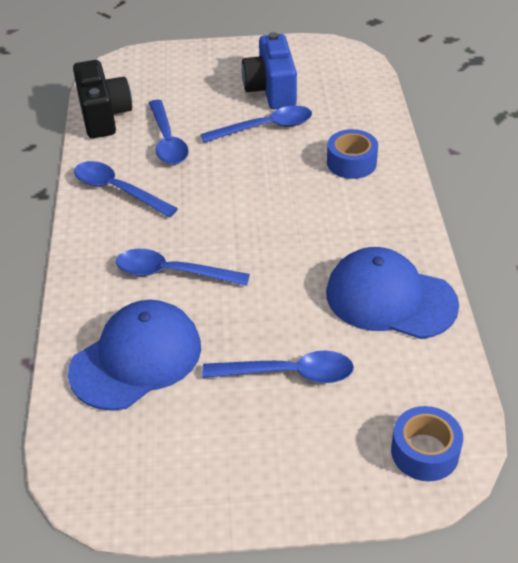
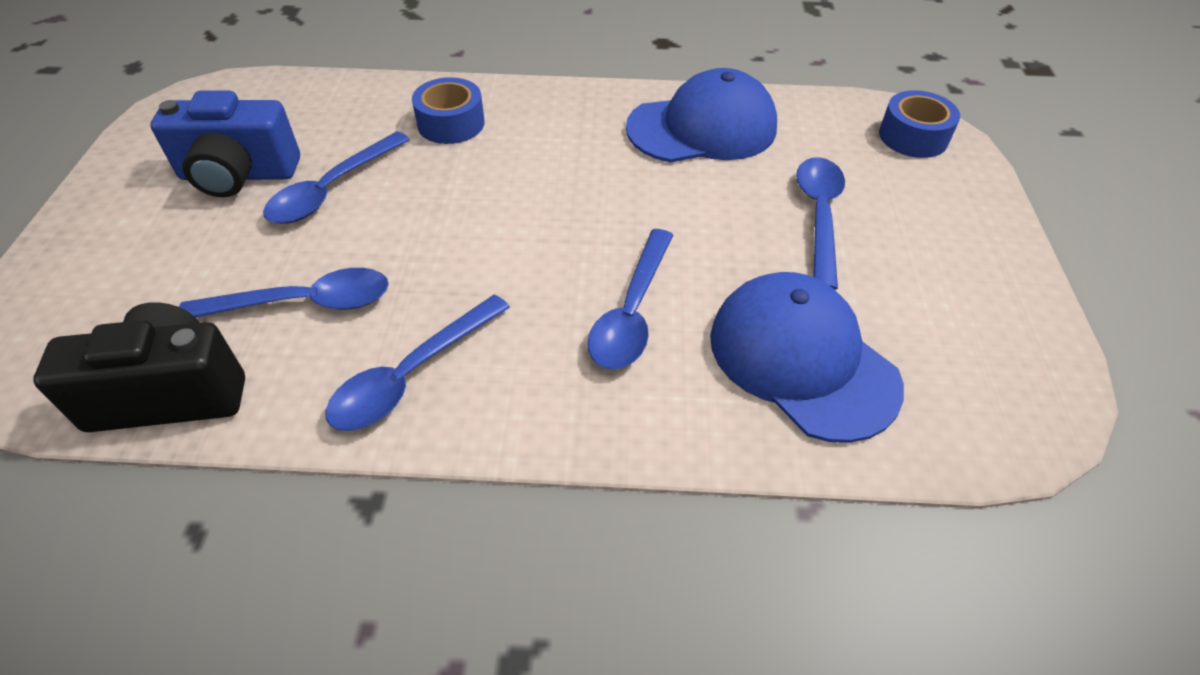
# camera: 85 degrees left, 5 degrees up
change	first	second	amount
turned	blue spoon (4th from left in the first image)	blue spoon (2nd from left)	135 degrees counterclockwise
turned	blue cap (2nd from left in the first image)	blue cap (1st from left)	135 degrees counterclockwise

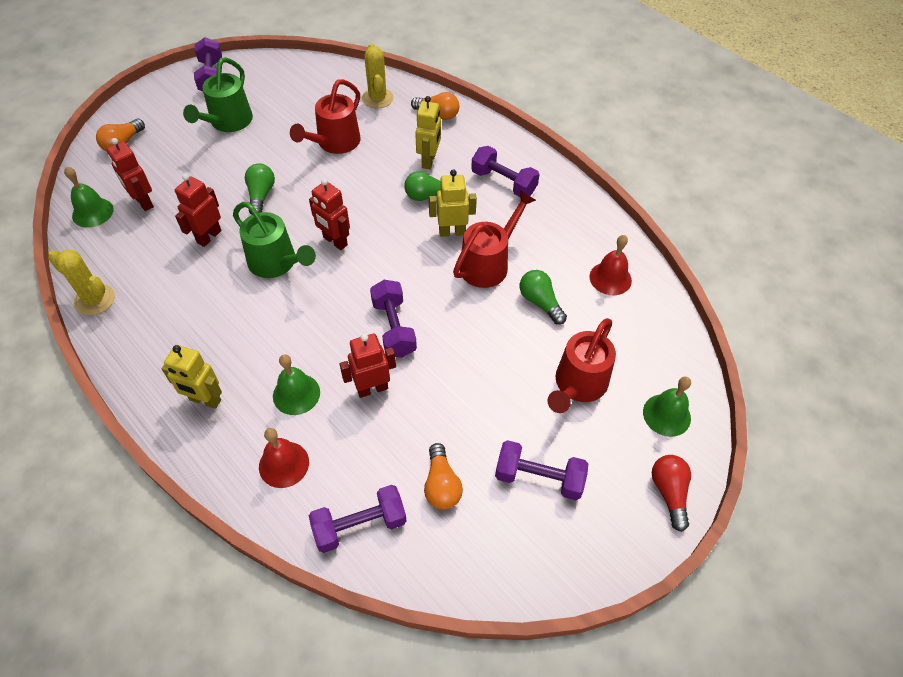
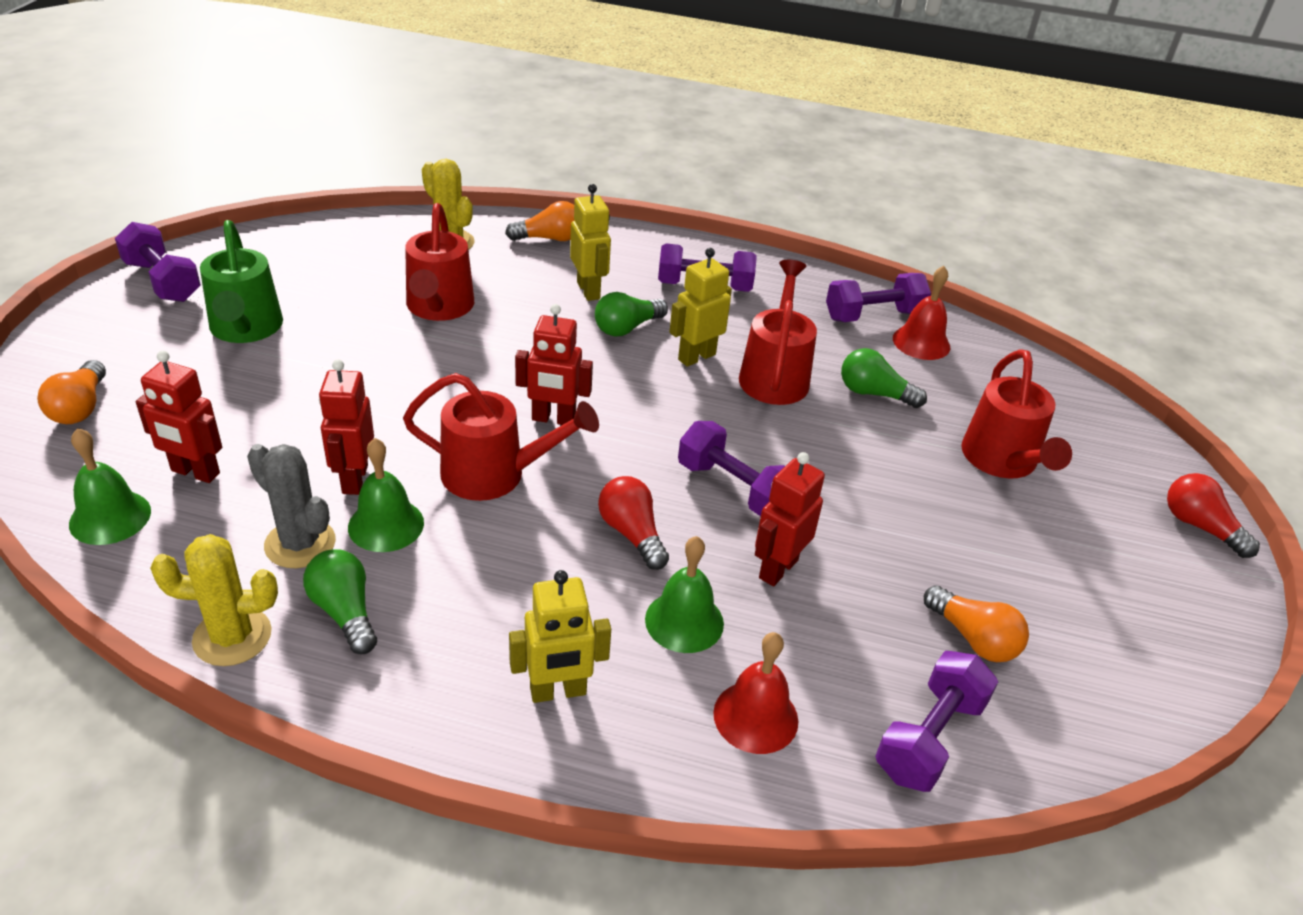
# camera: 35 degrees left, 15 degrees down
change	first	second	amount
moved	green light bulb (1st from left)		
recoloured	green watering can (2nd from left)	red watering can (2nd from left)	
moved	green bell (3rd from left in the first image)	green bell (2nd from left)	
moved	purple dumbbell (5th from left in the first image)	purple dumbbell (4th from left)	
added		grey cactus	
added		red light bulb (1st from left)	

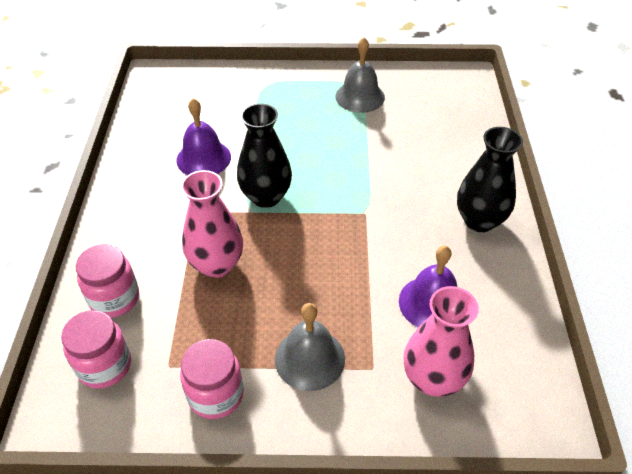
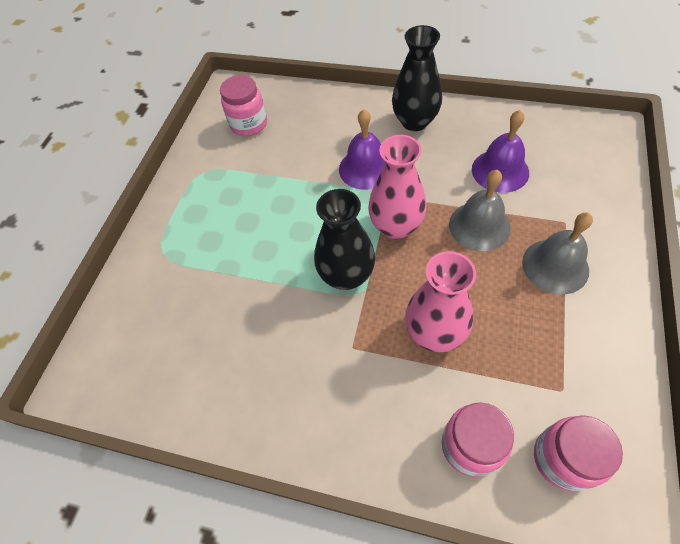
# camera: 70 degrees left, 10 degrees up
change	first	second	amount
moved	grey bell (2nd from left in the first image)	grey bell (1st from left)	
moved	purple bell (1st from left)		
moved	pink vase (2nd from left in the first image)	pink vase (1st from left)	
moved	pink jar (3rd from left in the first image)	pink jar (1st from left)	

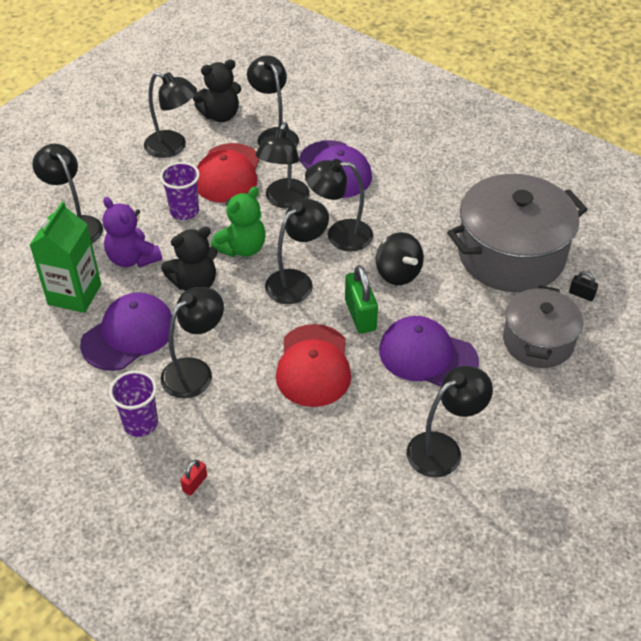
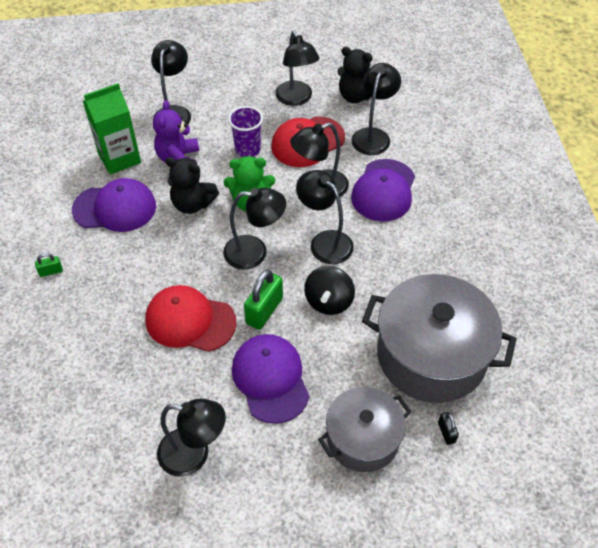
# camera: 45 degrees right, 5 degrees up
change	first	second	amount
removed	black lamp (3rd from left)		
turned	red cap (2nd from left in the first image)	red cap (1st from left)	60 degrees clockwise
replaced	purple cup (1st from left)	green padlock (1st from left)	
removed	red padlock		

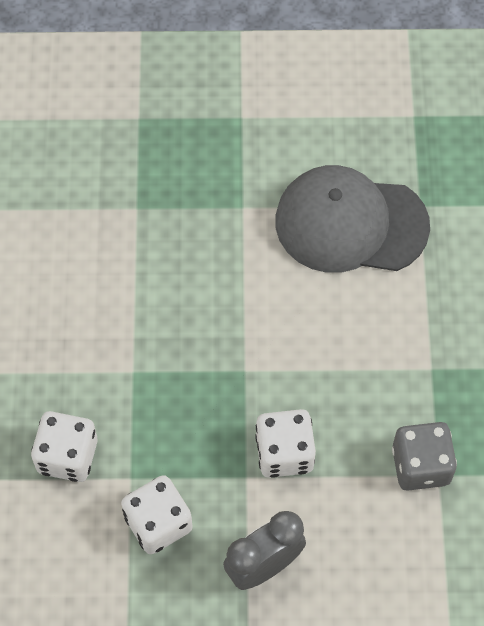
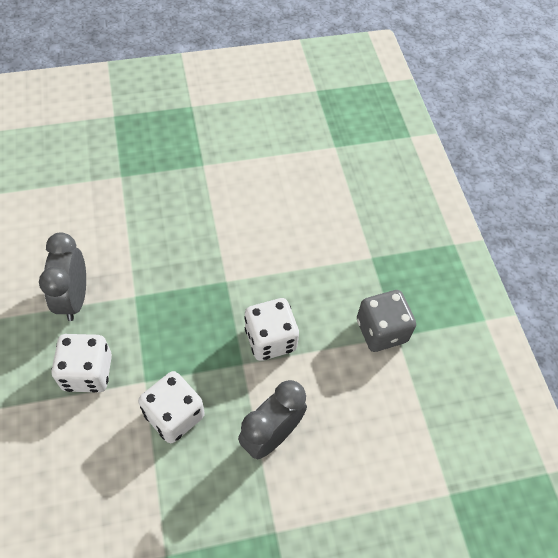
# camera: 15 degrees left, 5 degrees down
change	first	second	amount
removed	grey cap		
added		grey clock (1st from left)	

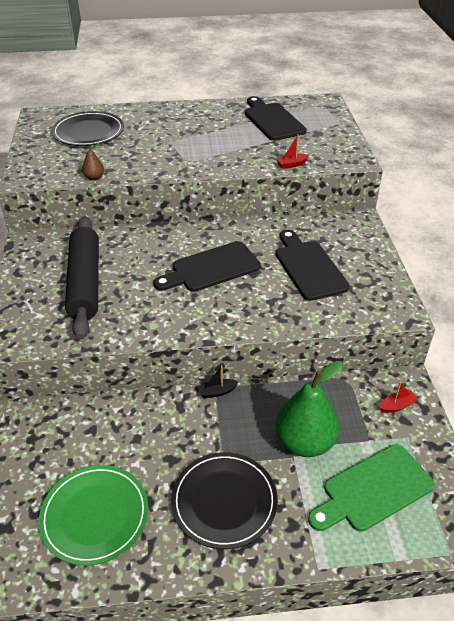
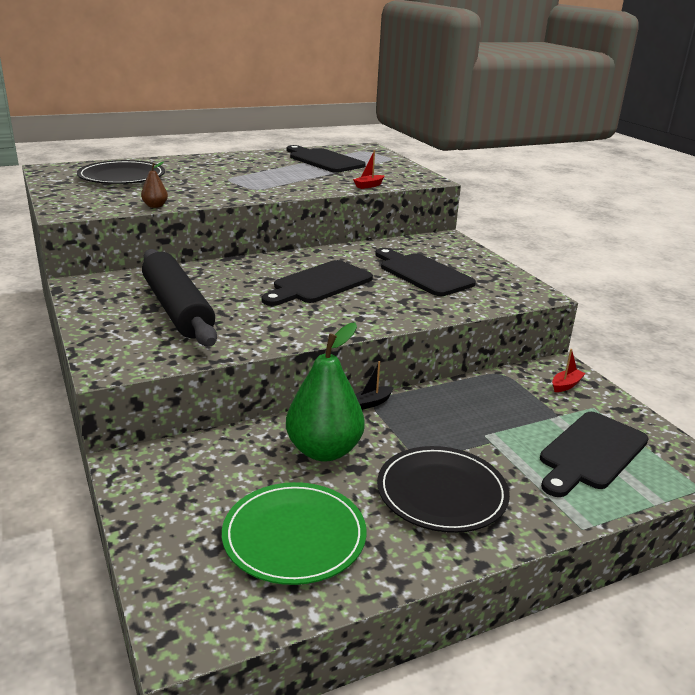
# camera: 20 degrees left, 15 degrees down
change	first	second	amount
moved	green pear		
recoloured	green cutting board	black cutting board (4th from left)	

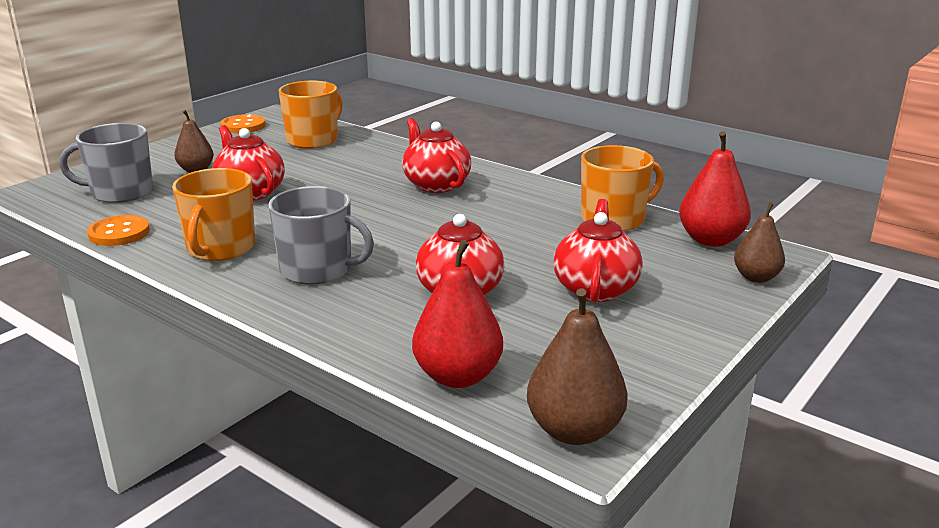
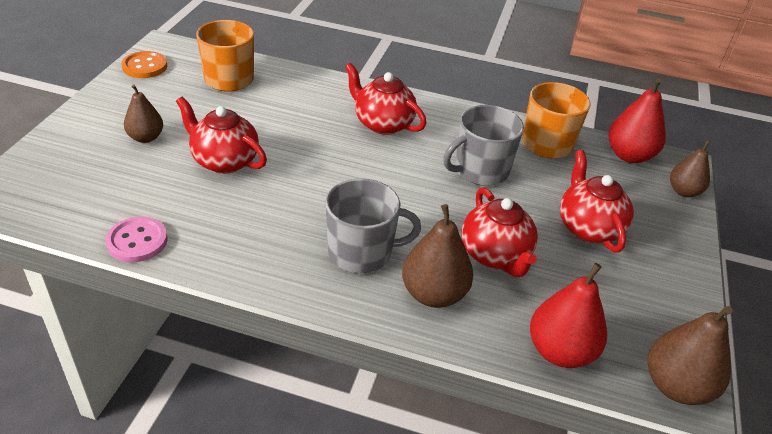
# camera: 25 degrees left, 15 degrees up
change	first	second	amount
moved	grey mug (1st from left in the first image)	grey mug (2nd from left)	
removed	orange mug (1st from left)		
recoloured	orange button (1st from left)	pink button	
added		brown pear (2nd from left)	

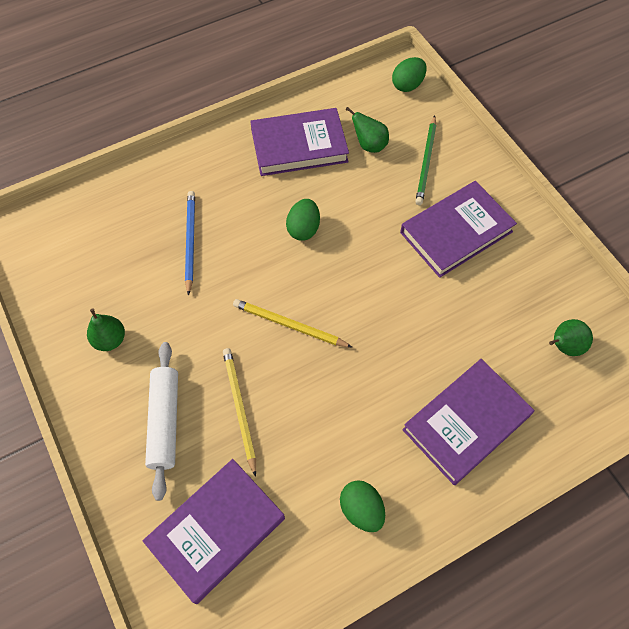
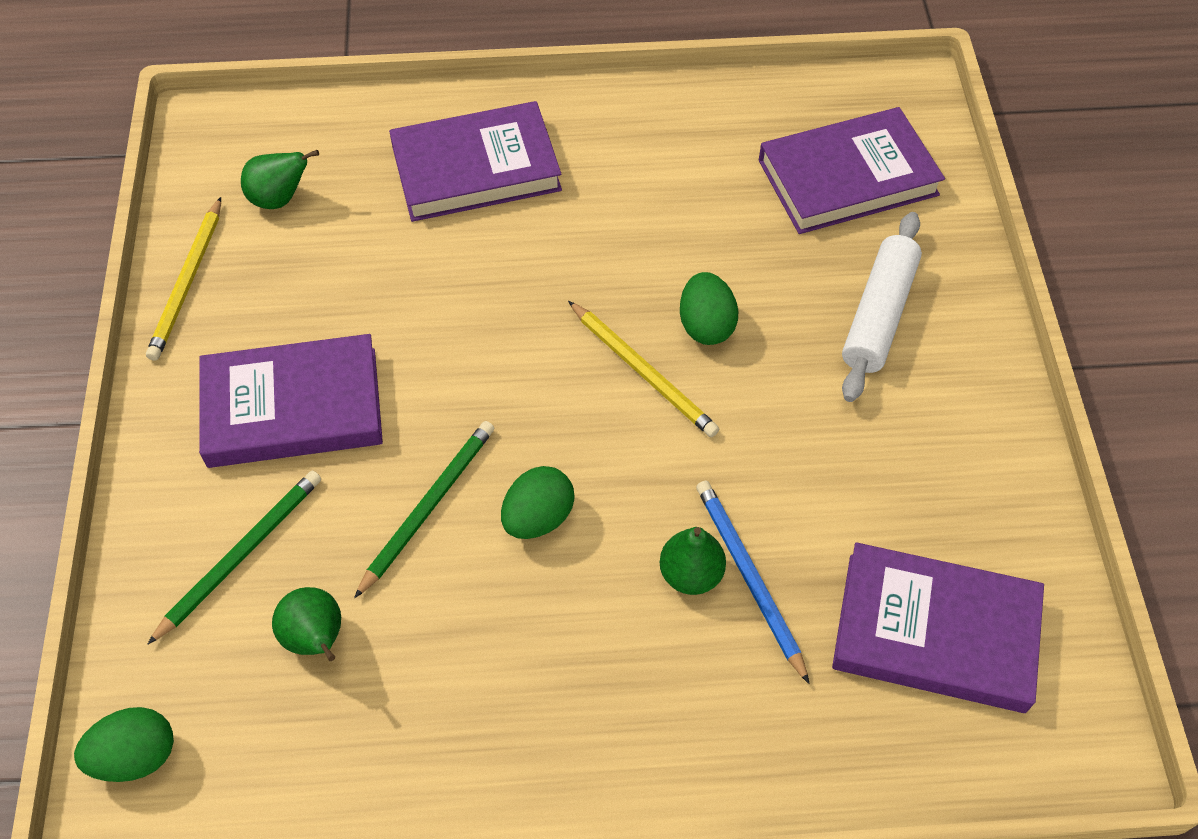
# camera: 155 degrees left, 5 degrees down
change	first	second	amount
moved	purple book (2nd from left in the first image)	purple book (4th from left)	
turned	blue pencil		135 degrees clockwise
moved	green pear (1st from left in the first image)	green pear (3rd from left)	
moved	yellow pencil (1st from left)		
moved	green egg (2nd from left in the first image)	green egg (3rd from left)	
added		green pencil (2nd from left)	

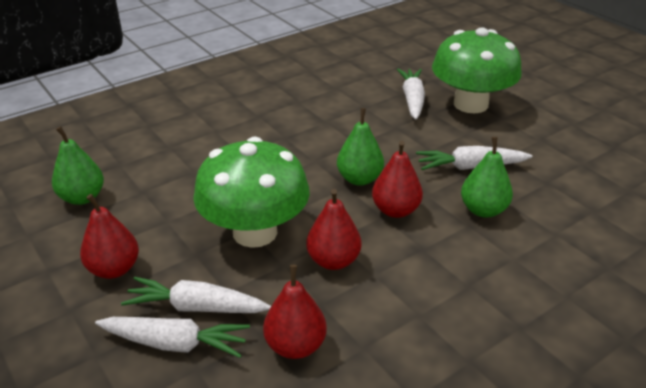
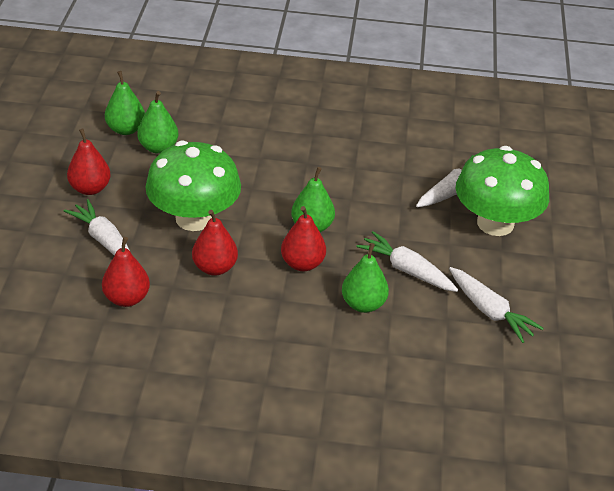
# camera: 40 degrees right, 5 degrees up
change	first	second	amount
moved	white carrot (1st from left in the first image)	white carrot (4th from left)	
added		green pear (2nd from left)	

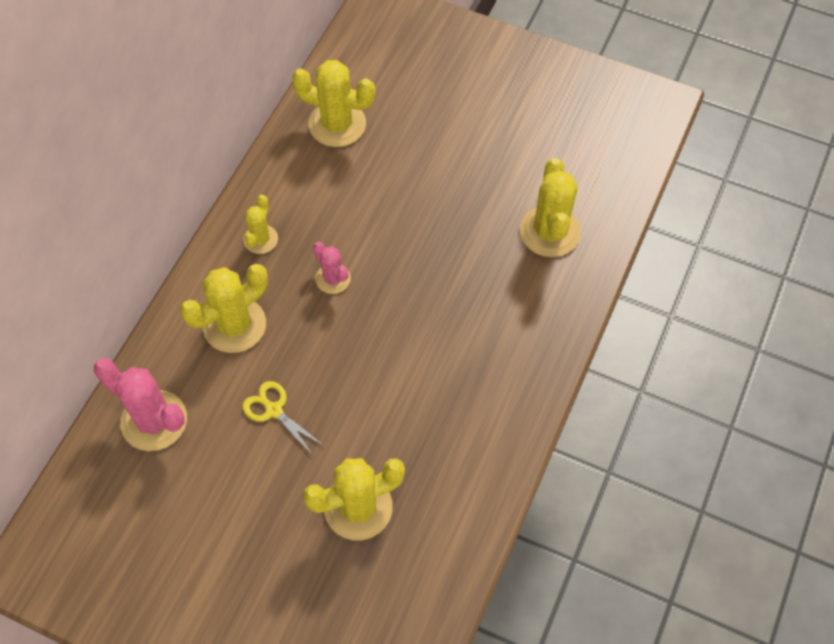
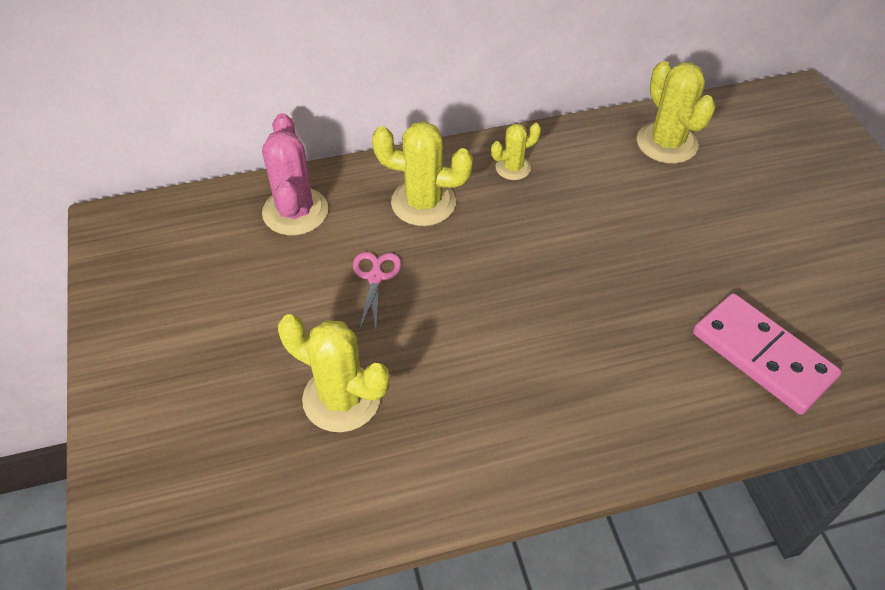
# camera: 50 degrees right, 10 degrees down
change	first	second	amount
replaced	yellow cactus (5th from left)	pink domino	
removed	pink cactus (2nd from left)		
recoloured	yellow scissors	pink scissors	

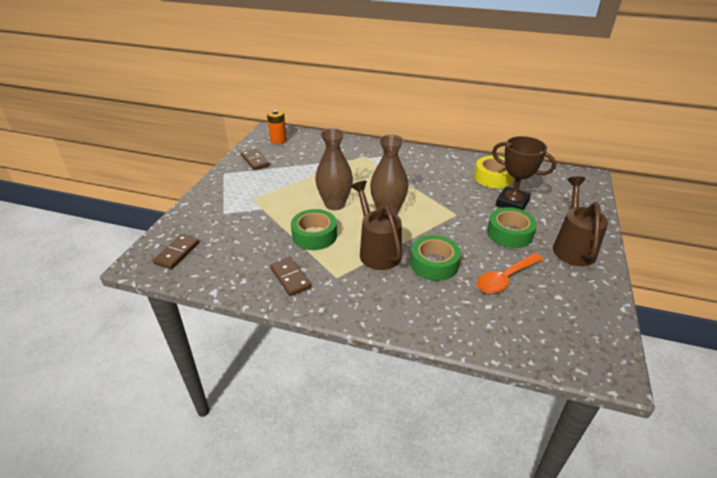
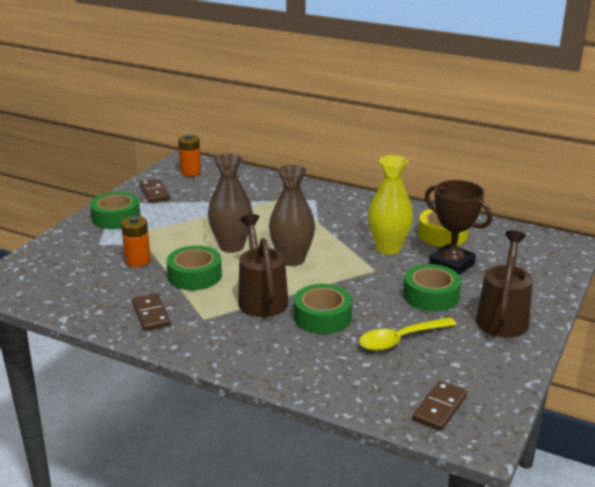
# camera: 10 degrees right, 10 degrees down
change	first	second	amount
moved	brown domino (1st from left in the first image)	brown domino (3rd from left)	
recoloured	orange spoon	yellow spoon	
added		yellow vase	
added		green tape (1st from left)	
added		orange battery (1st from left)	

